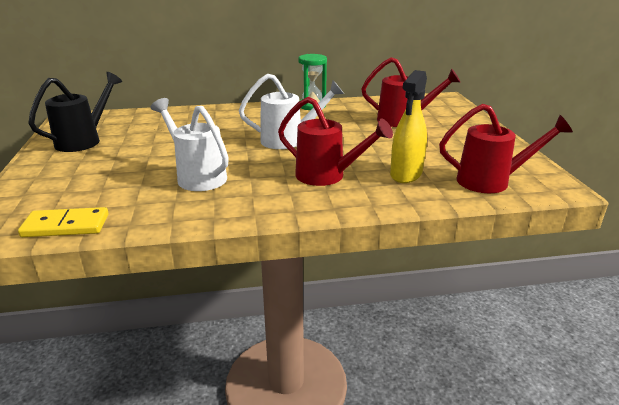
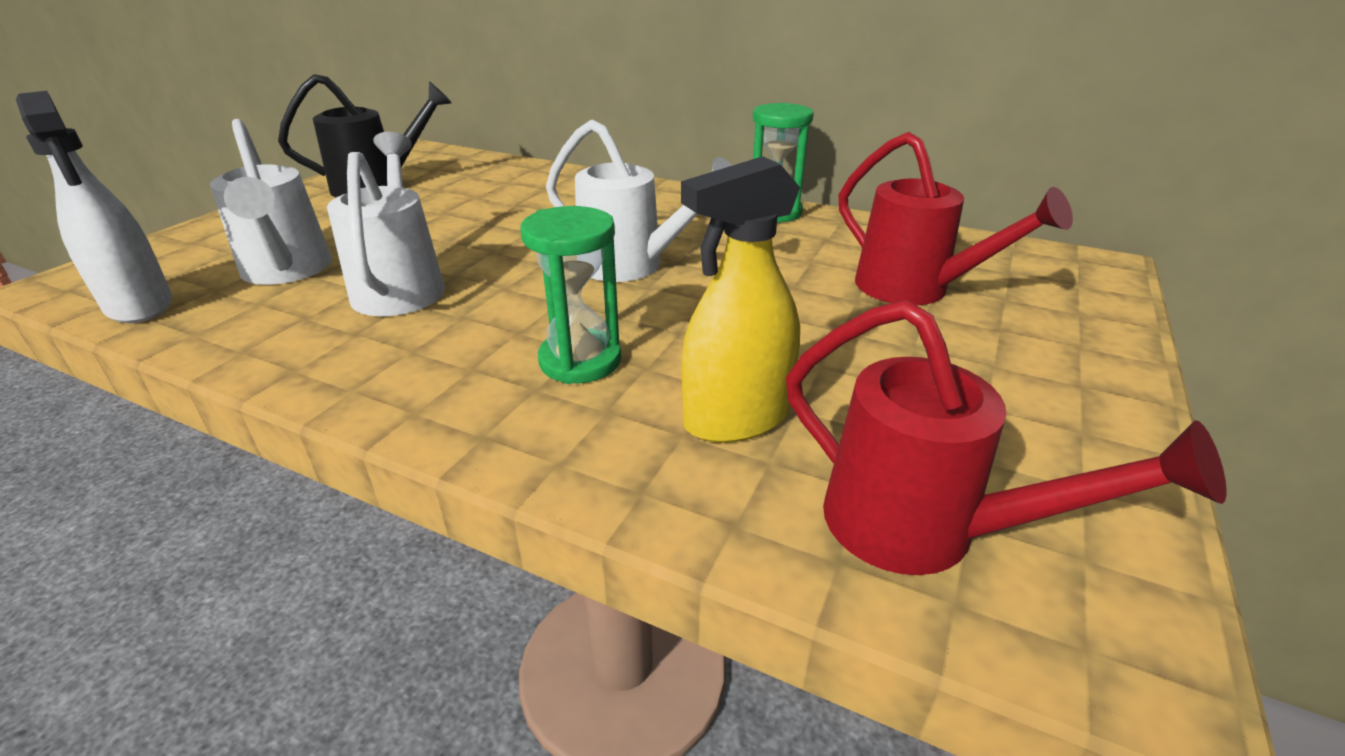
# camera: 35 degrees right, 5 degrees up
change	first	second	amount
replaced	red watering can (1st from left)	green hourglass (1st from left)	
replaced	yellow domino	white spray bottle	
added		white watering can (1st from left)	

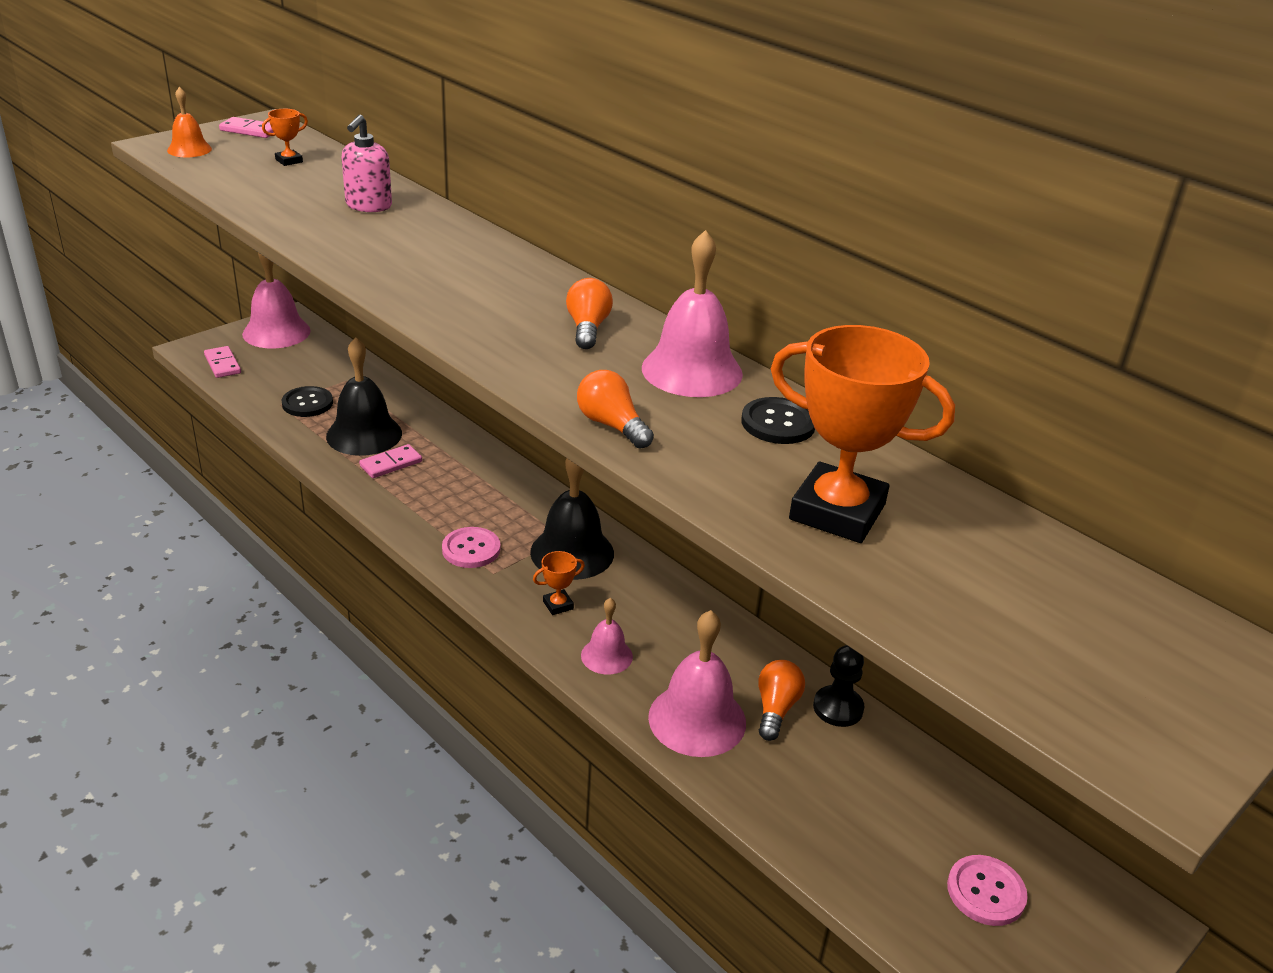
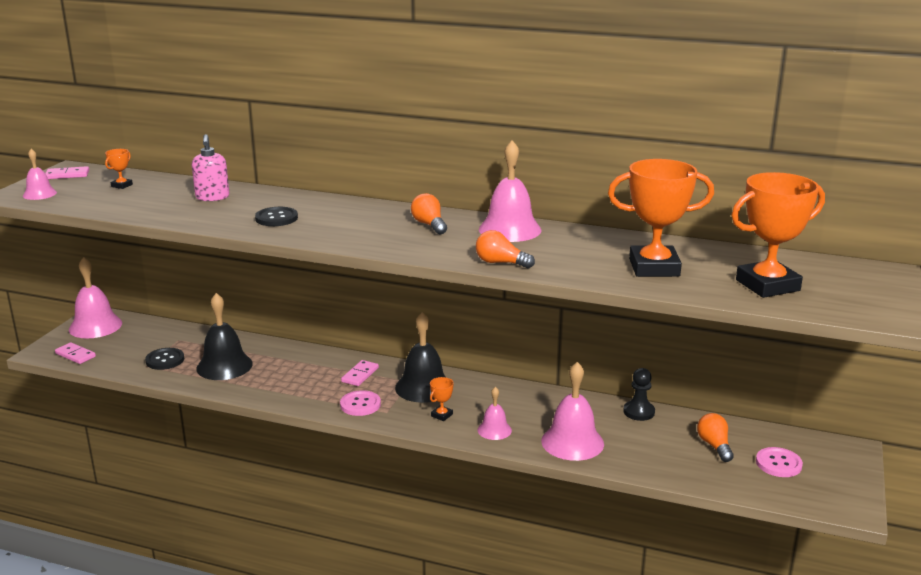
# camera: 25 degrees left, 10 degrees down
change	first	second	amount
recoloured	orange bell	pink bell (1st from left)	
moved	black button (2nd from left)		
moved	pink domino (3rd from left)		
moved	orange light bulb (3rd from left)		
added		orange trophy (4th from left)	

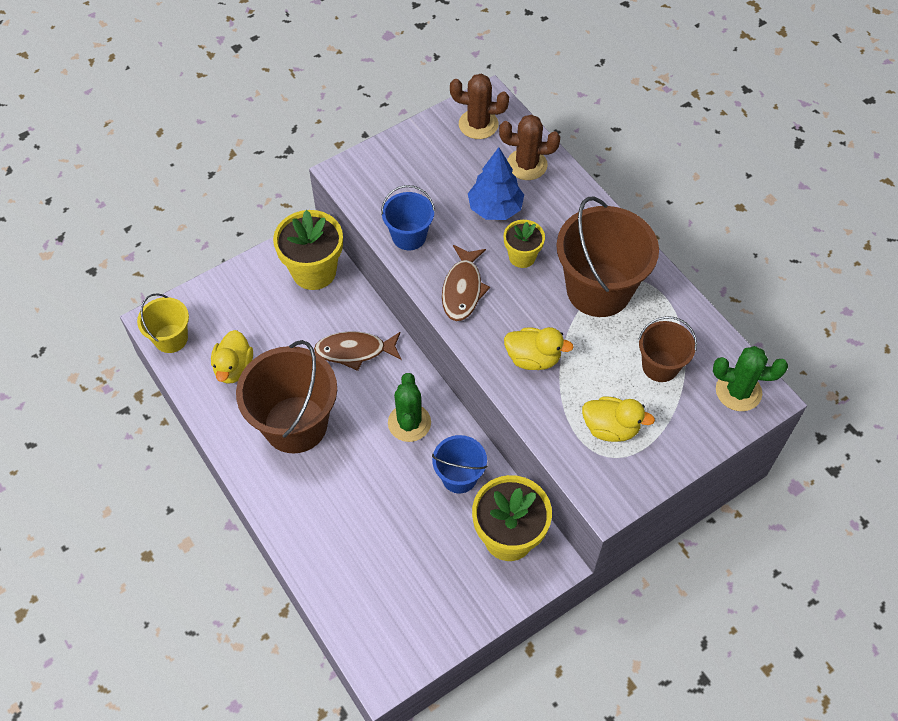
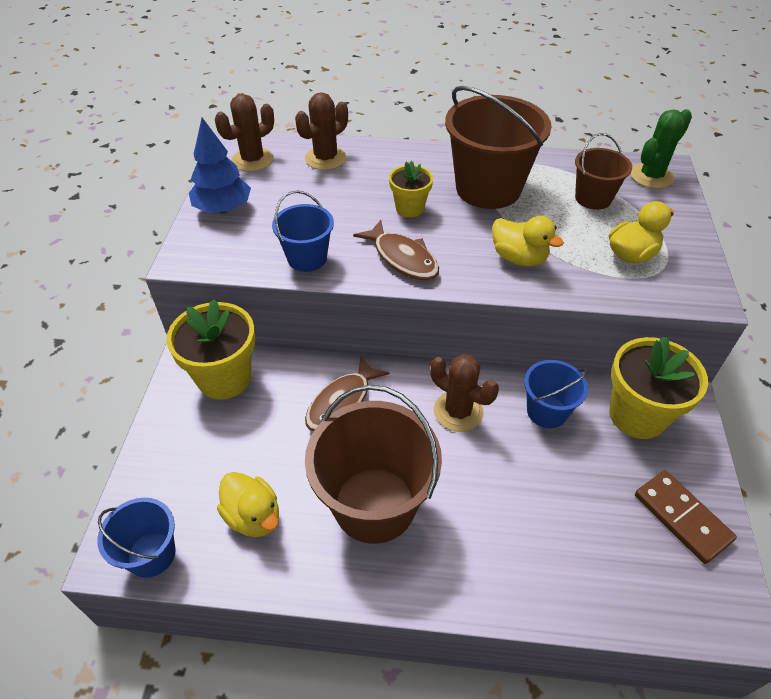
# camera: 50 degrees left, 10 degrees down
change	first	second	amount
moved	blue tree		
recoloured	yellow bucket	blue bucket (1st from left)	
turned	yellow duck (2nd from left)		75 degrees clockwise
recoloured	green cactus (1st from left)	brown cactus (3rd from left)	
added		brown domino	

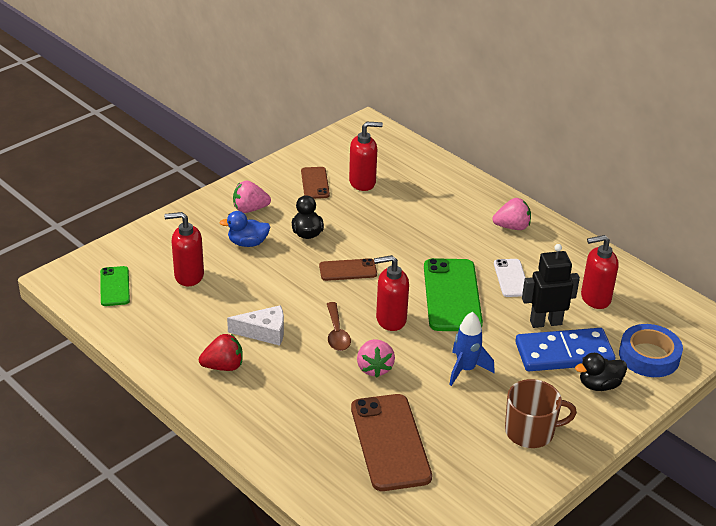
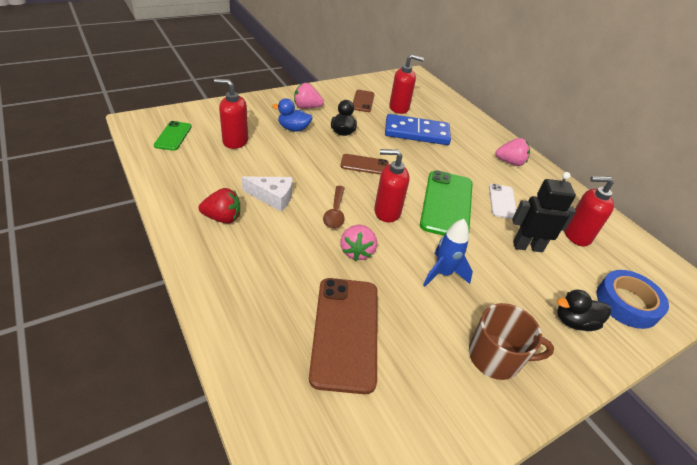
# camera: 10 degrees right, 5 degrees up
change	first	second	amount
moved	blue domino		

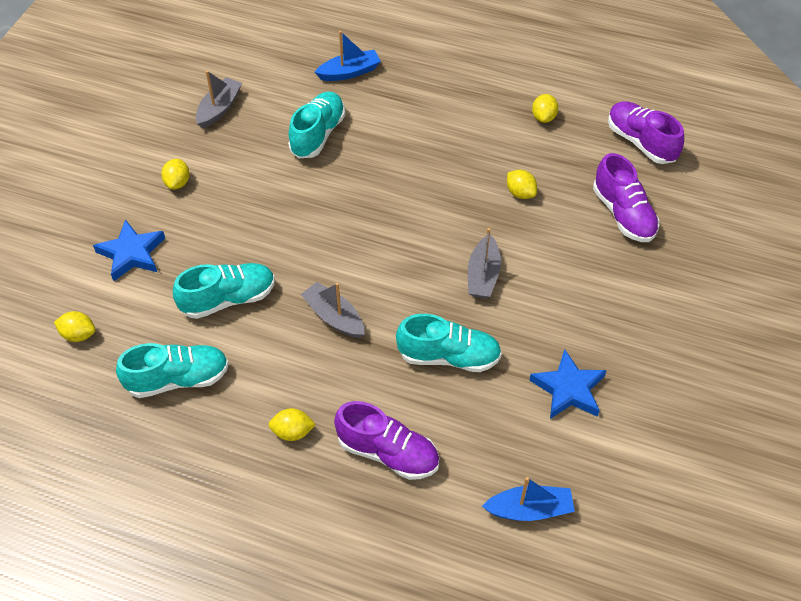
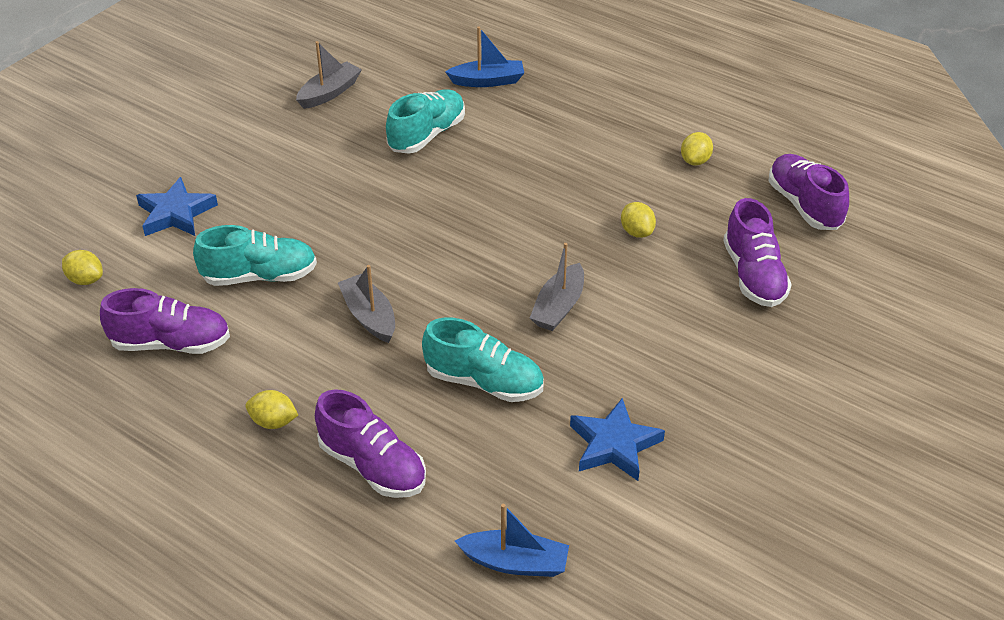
# camera: 15 degrees right, 10 degrees down
change	first	second	amount
removed	yellow lemon (2nd from left)		
recoloured	turquoise shoe (1st from left)	purple shoe (1st from left)	

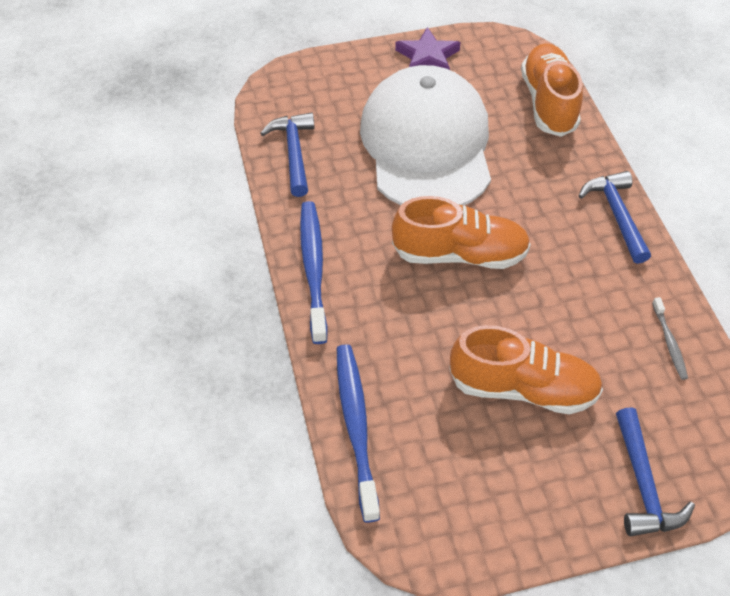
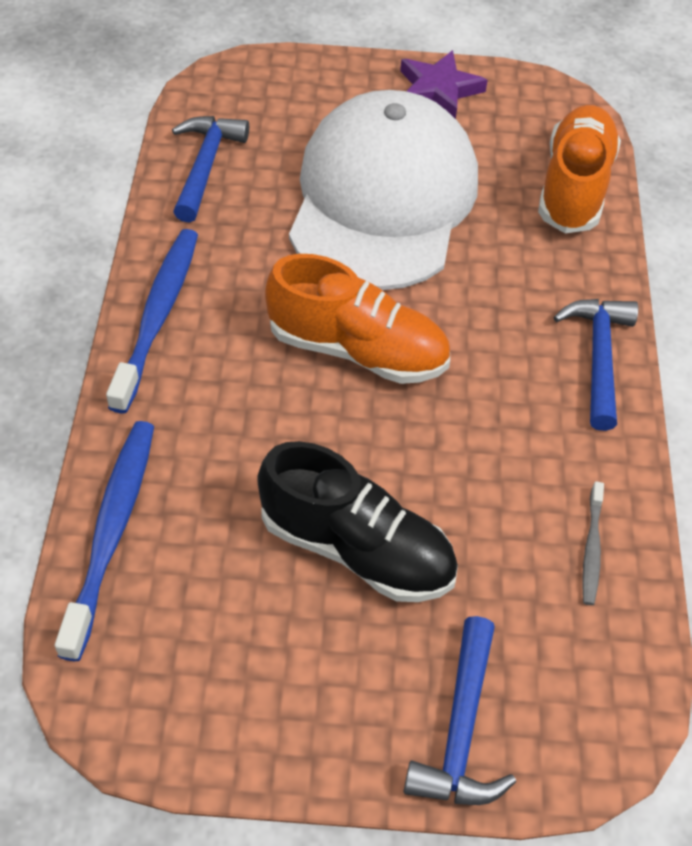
# camera: 15 degrees right, 0 degrees up
change	first	second	amount
recoloured	orange shoe (2nd from left)	black shoe	

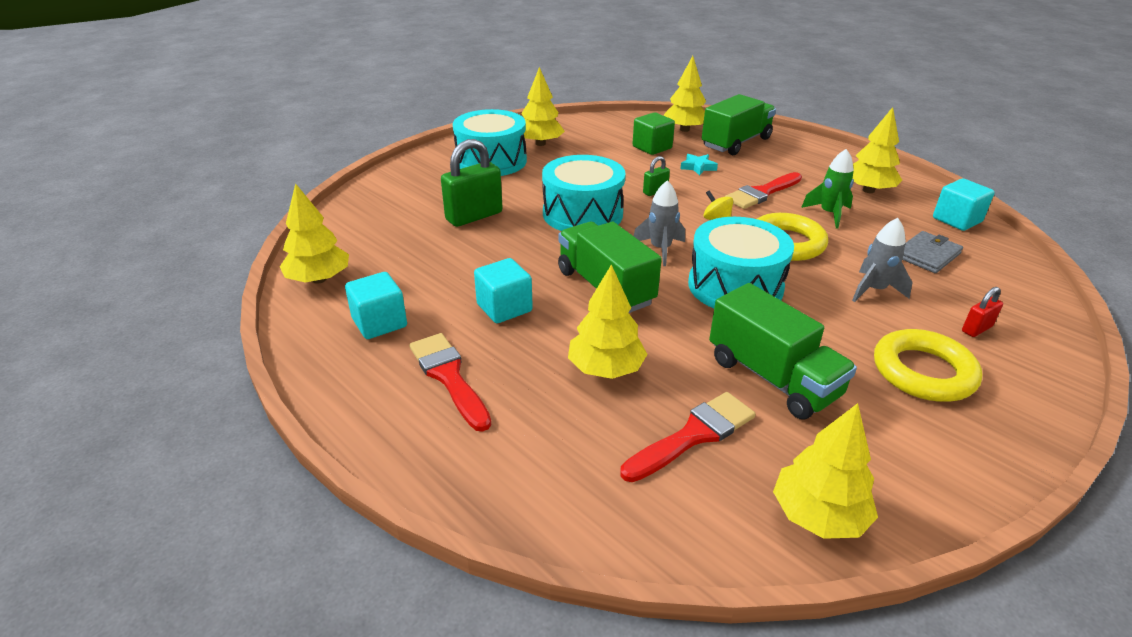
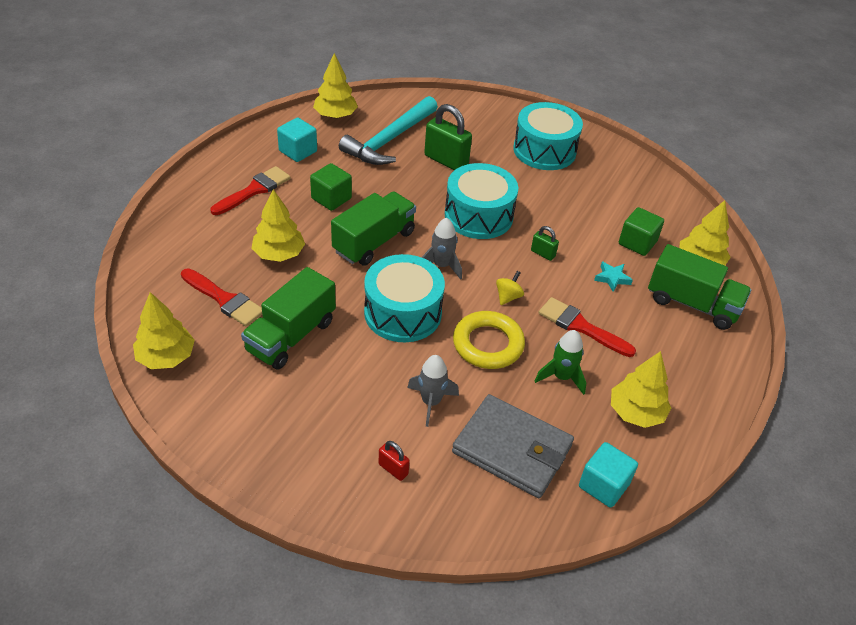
# camera: 70 degrees right, 10 degrees up
change	first	second	amount
removed	yellow tree (2nd from left)		
resized	grey wallet		x1.75
recoloured	turquoise cube (2nd from left)	green cube (1st from left)	
removed	yellow ring (2nd from left)		
added		turquoise hammer	

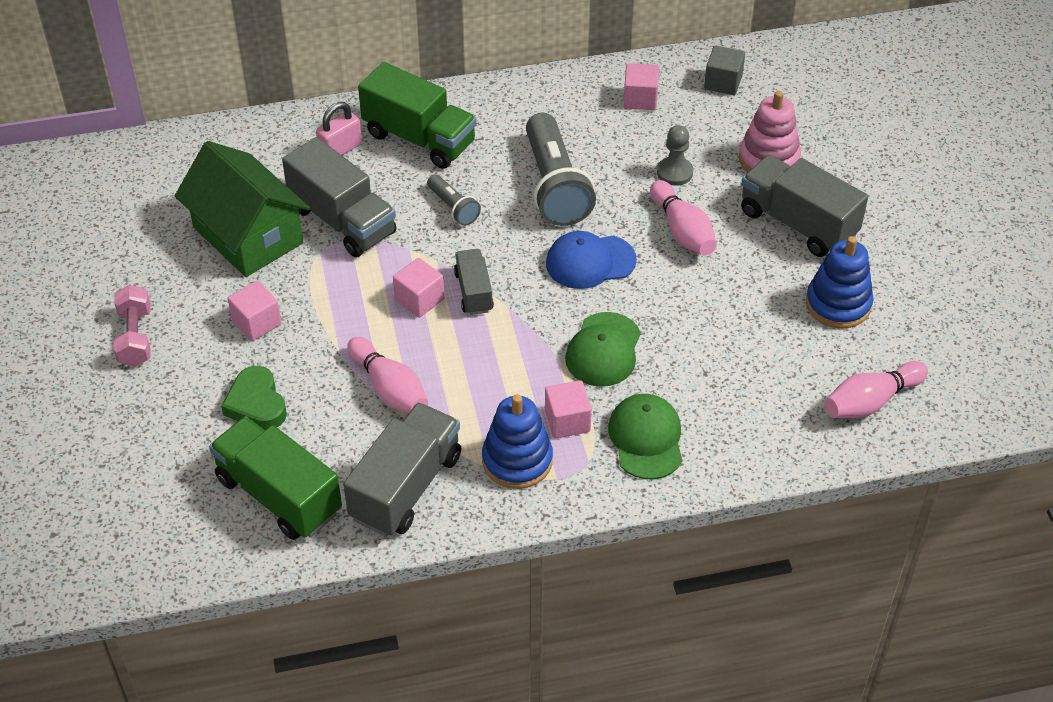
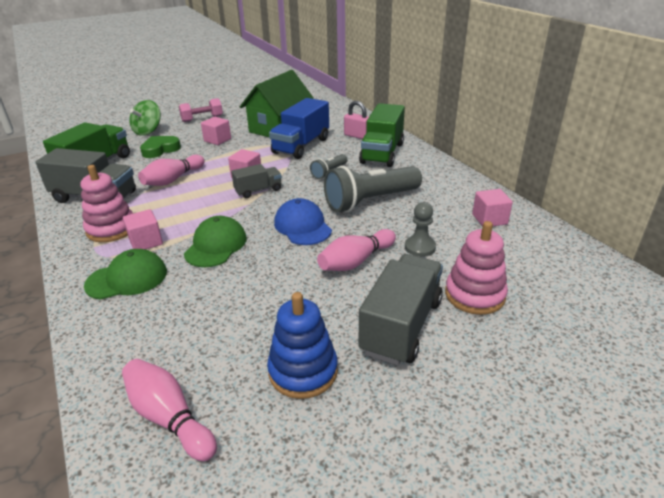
# camera: 75 degrees right, 15 degrees down
change	first	second	amount
removed	grey cube		
recoloured	grey truck (1st from left)	blue truck	
turned	green cap (1st from left in the first image)	green cap (2nd from left)	105 degrees clockwise
recoloured	blue stacking toy (1st from left)	pink stacking toy (1st from left)	
added		green spinning top	

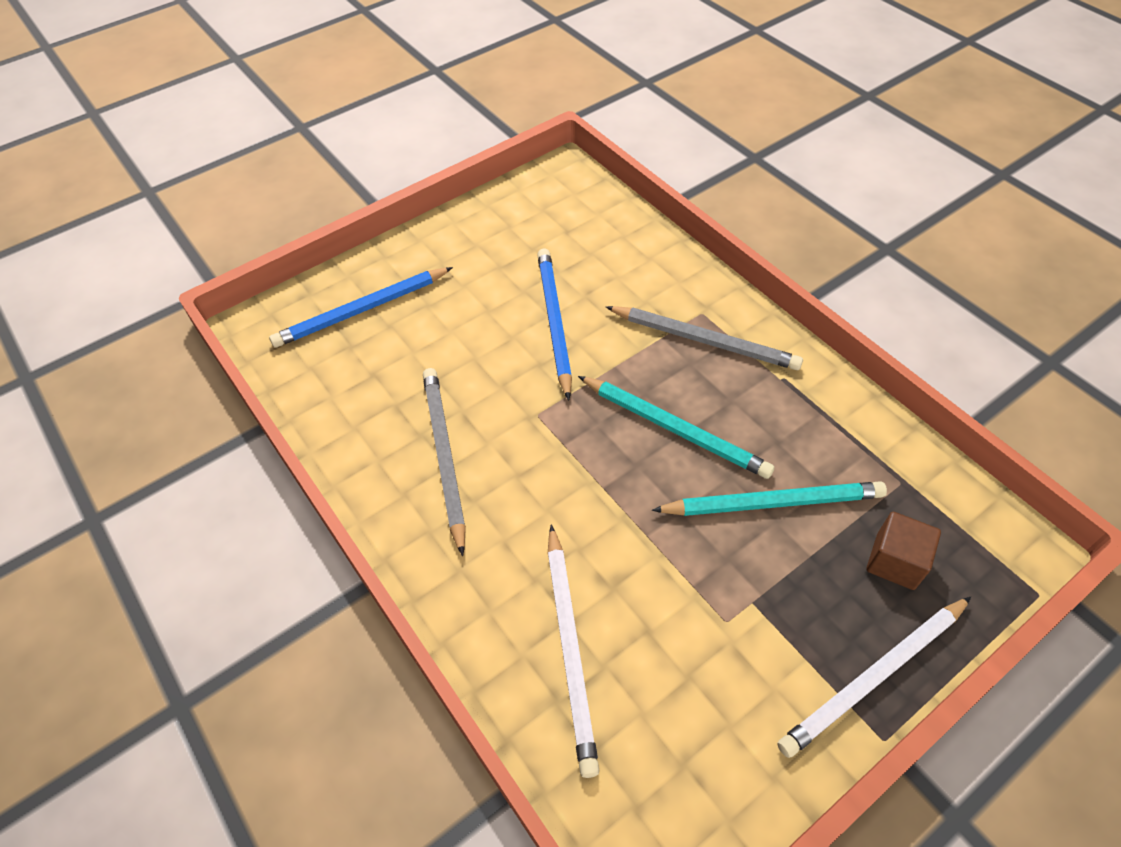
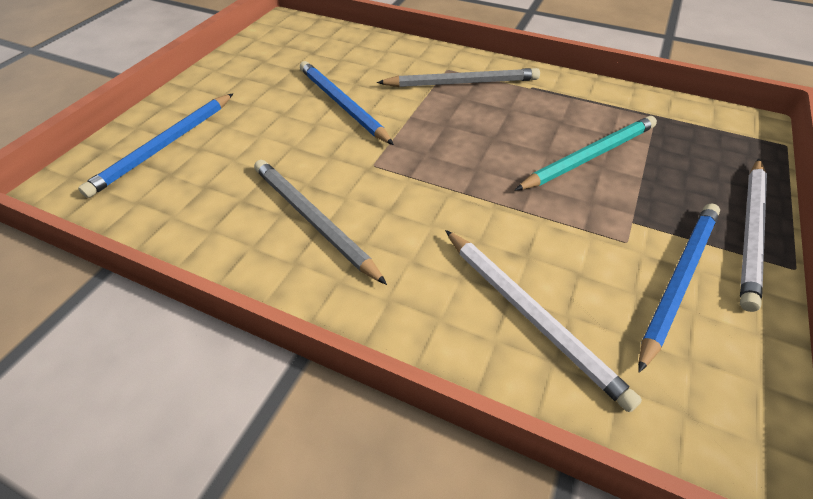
# camera: 30 degrees left, 5 degrees down
change	first	second	amount
removed	turquoise pencil (1st from left)		
removed	brown cube		
added		blue pencil (3rd from left)	

